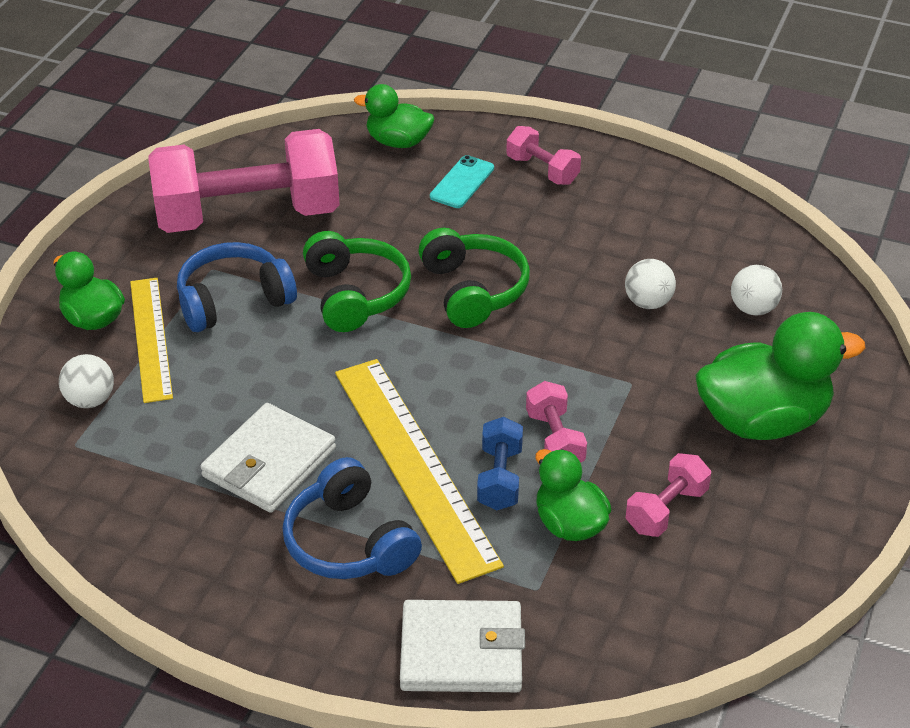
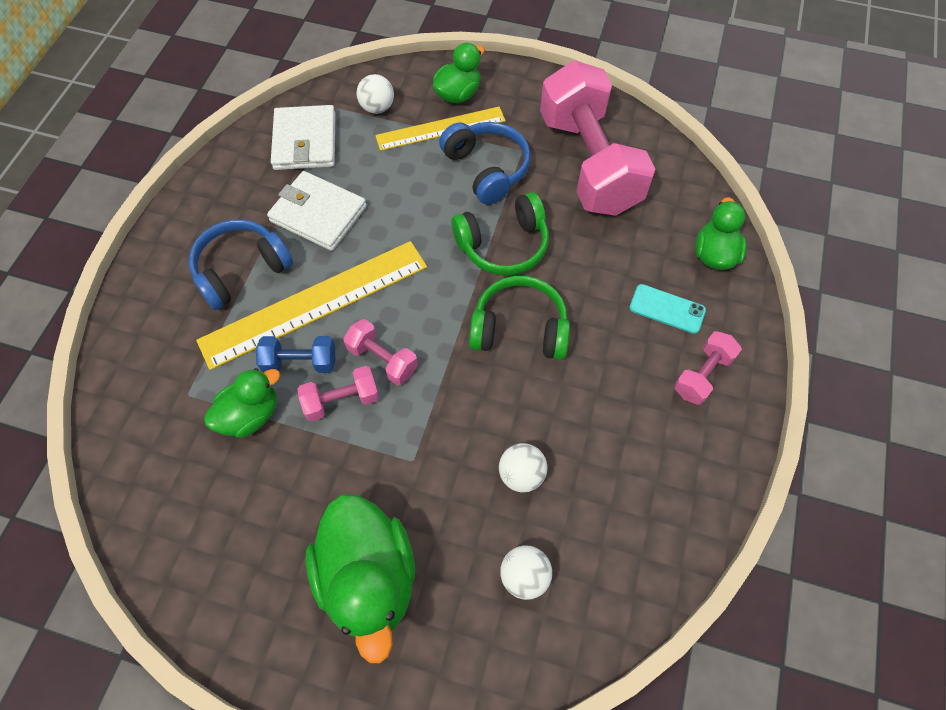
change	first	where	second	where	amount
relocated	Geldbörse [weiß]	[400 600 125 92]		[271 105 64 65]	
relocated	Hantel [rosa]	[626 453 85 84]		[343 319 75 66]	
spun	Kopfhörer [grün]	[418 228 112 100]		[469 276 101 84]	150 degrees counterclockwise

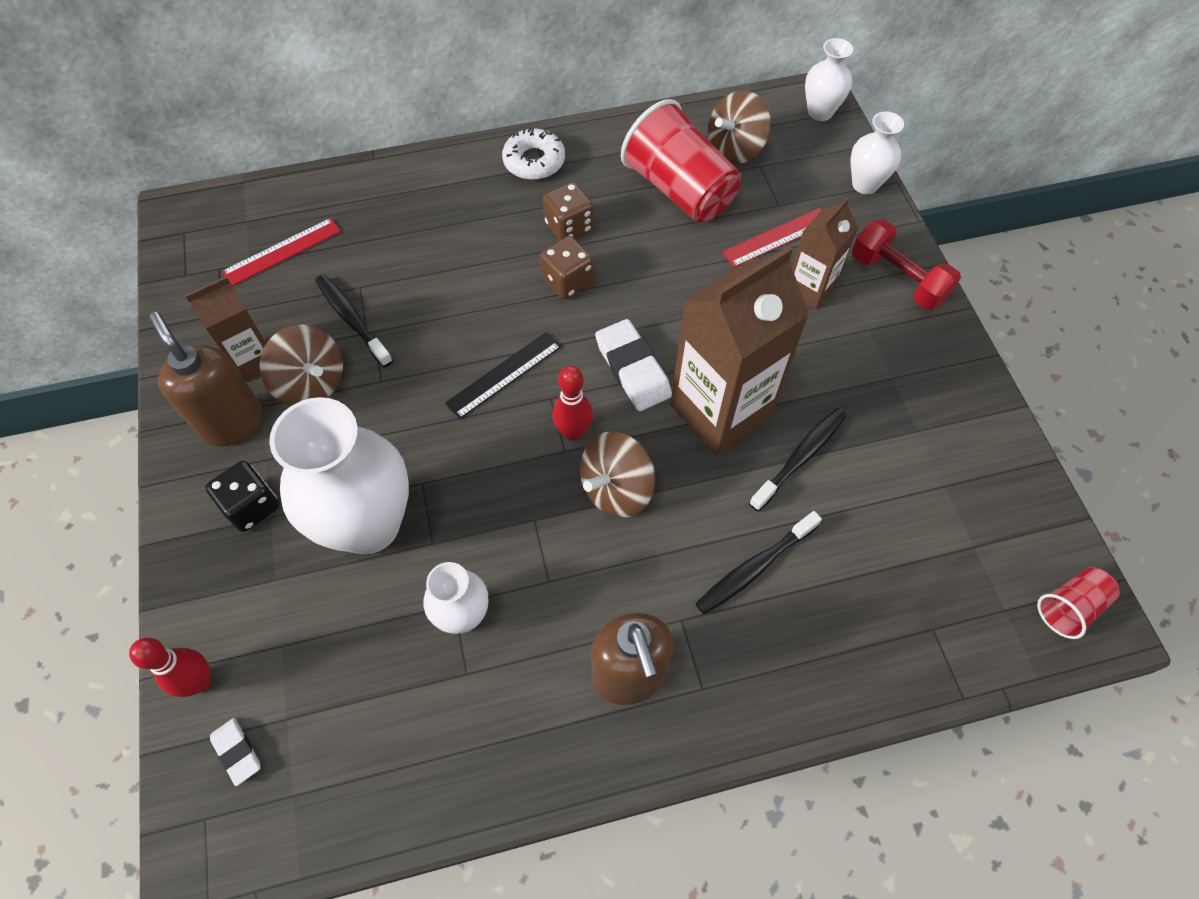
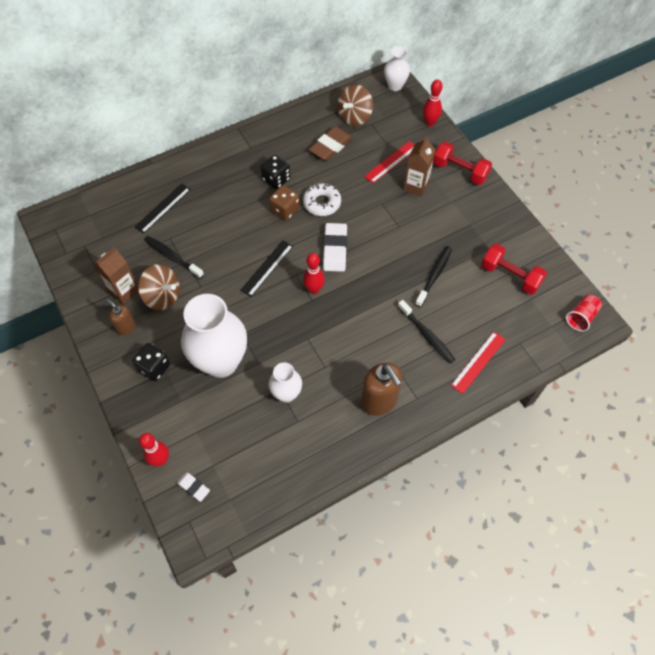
change	first	where	second	where	amount
size	Seifenspender [braun]	[149 312 114 134]		[106 299 29 36]	x0.55
appeared			Lineal [schwarz]	[134 183 57 51]	
colour	Spielwürfel [braun]	[543 182 51 59]	Spielwürfel [schwarz]	[260 155 30 34]	
relocated	Donut [weiß]	[502 128 63 52]		[303 183 38 33]	
exchanged	Becher [rot]	[621 99 120 124]	Radiergummi [braun]	[309 126 44 35]	
spun	Radiergummi [weiß]	[595 319 77 92]		[323 223 24 49]	45 degrees clockwise
spun	Zahnbürste [schwarz]	[696 511 126 104]		[398 300 57 64]	75 degrees counterclockwise
exchanged	Vase [weiß]	[850 111 54 83]	Bowlingkegel [rot]	[423 80 19 46]	
relocated	Lineal [rot]	[222 218 119 68]		[451 332 55 62]	
appeared			Hantel [rot]	[481 244 66 51]	
missing	Kreisel [braun]	[580 431 75 87]			
missing	Getränkekarton [braun]	[670 246 139 209]			

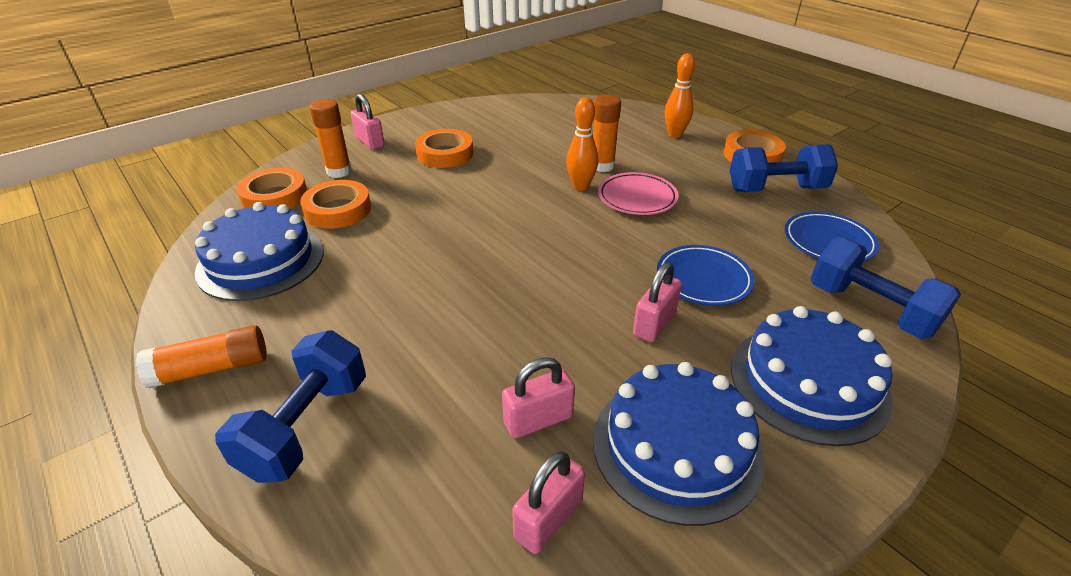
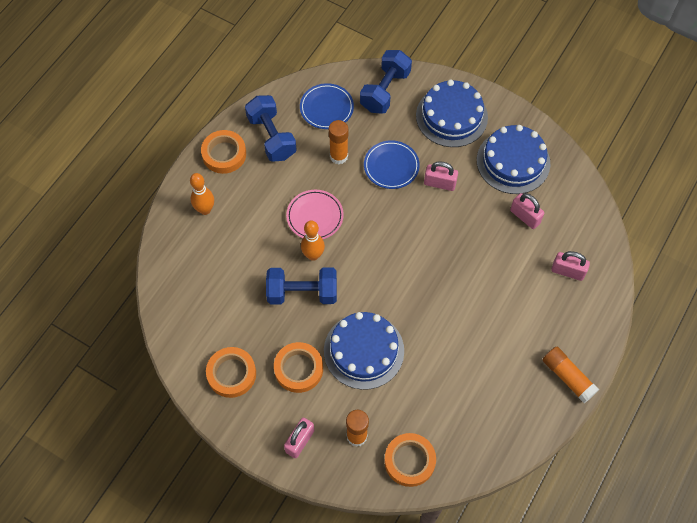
change	first	where	second	where	amount
relocated	Klebeband [orange]	[300 180 71 49]		[206 347 50 51]	
relocated	Hantel [blau]	[215 330 151 153]		[266 268 71 36]	
relocated	Kuchen [blau]	[195 202 129 99]		[324 312 80 78]	
relocated	Klebestift [orange]	[593 94 28 78]		[329 120 19 44]	
relocated	Vorhängeschloss [rosa]	[512 451 73 103]		[551 251 39 30]	

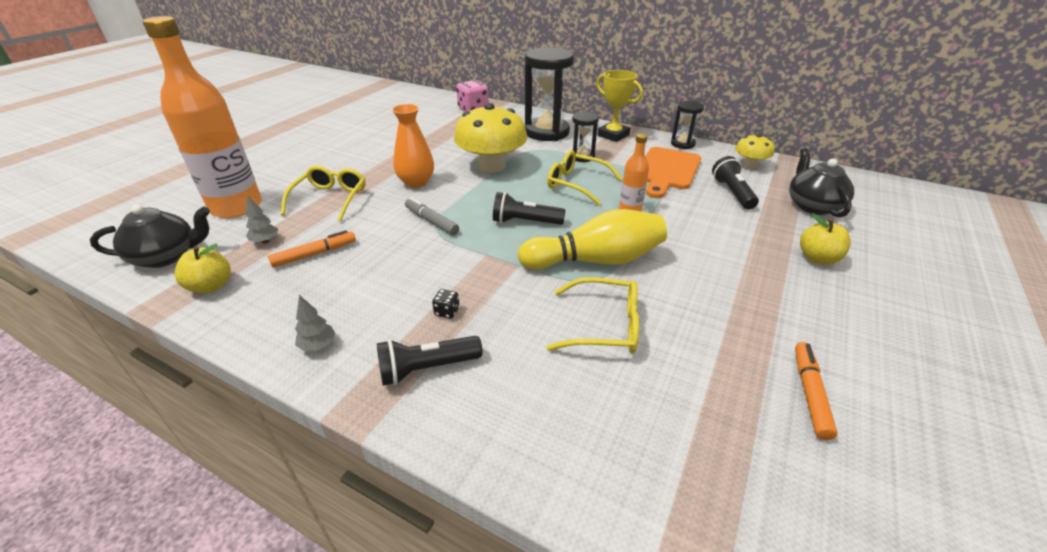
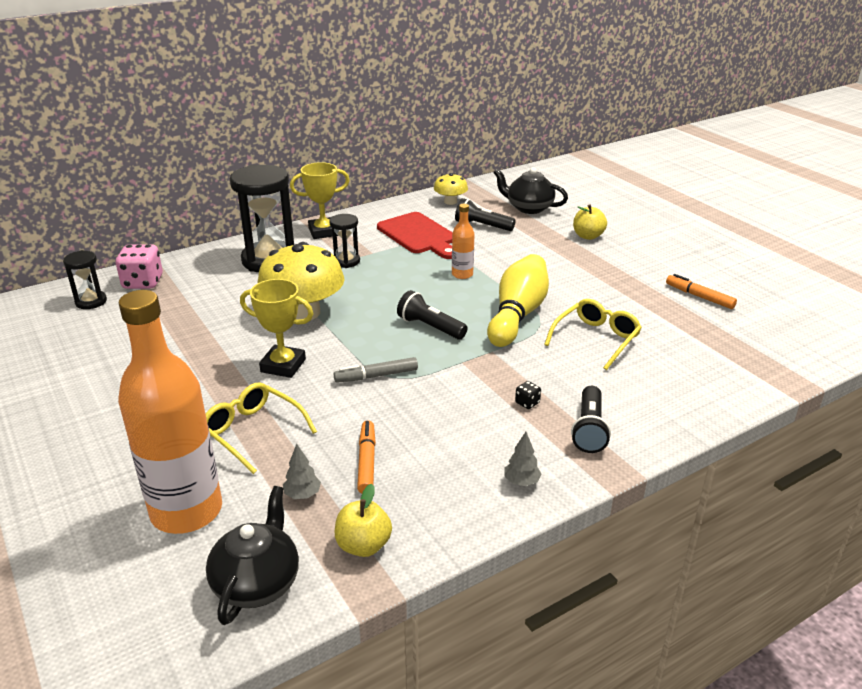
change	first	where	second	where	amount
relocated	Sanduhr [schwarz]	[671 101 33 48]		[63 250 44 59]	
exchanged	Vase [orange]	[392 104 42 84]	Pokal [gelb]	[240 279 74 99]	
colour	Schneidebrett [orange]	[645 147 56 51]	Schneidebrett [rot]	[377 212 76 47]	
spun	Taschenlampe [schwarz]	[493 192 72 33]		[397 290 71 49]	90 degrees clockwise
missing	Brille [gelb]	[547 150 75 55]			

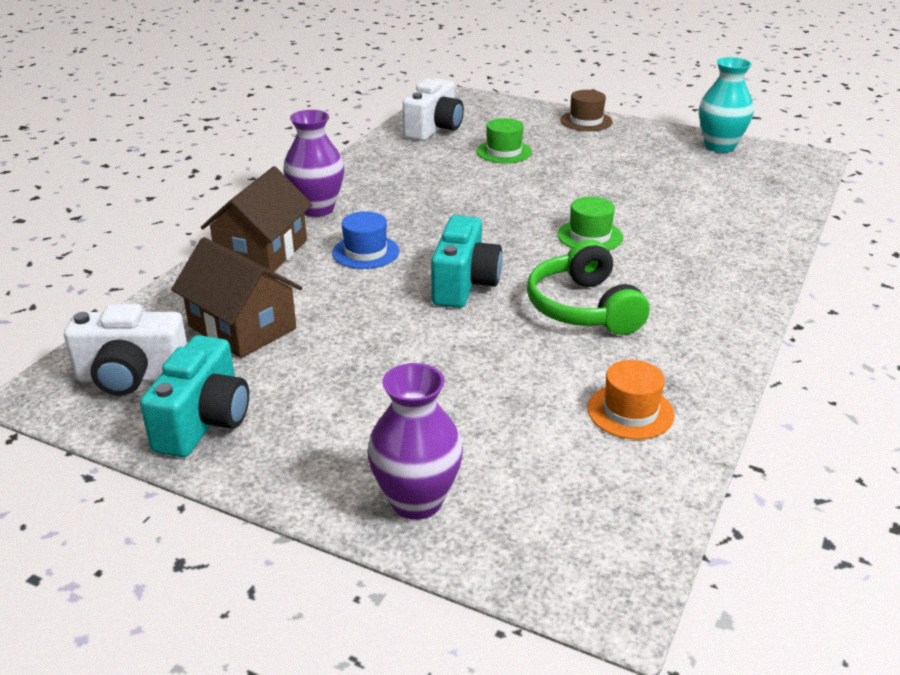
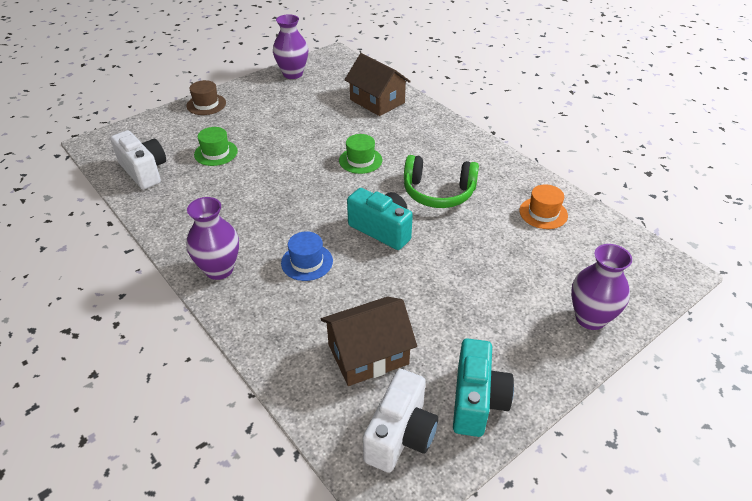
change	first	where	second	where	amount
colour	Vase [türkis]	[699 57 55 96]	Vase [lila]	[273 14 35 65]	
relocated	Haus [braun]	[201 166 112 106]		[344 53 67 63]	
spun	Kamera [türkis]	[140 335 109 122]		[453 338 61 99]	60 degrees clockwise

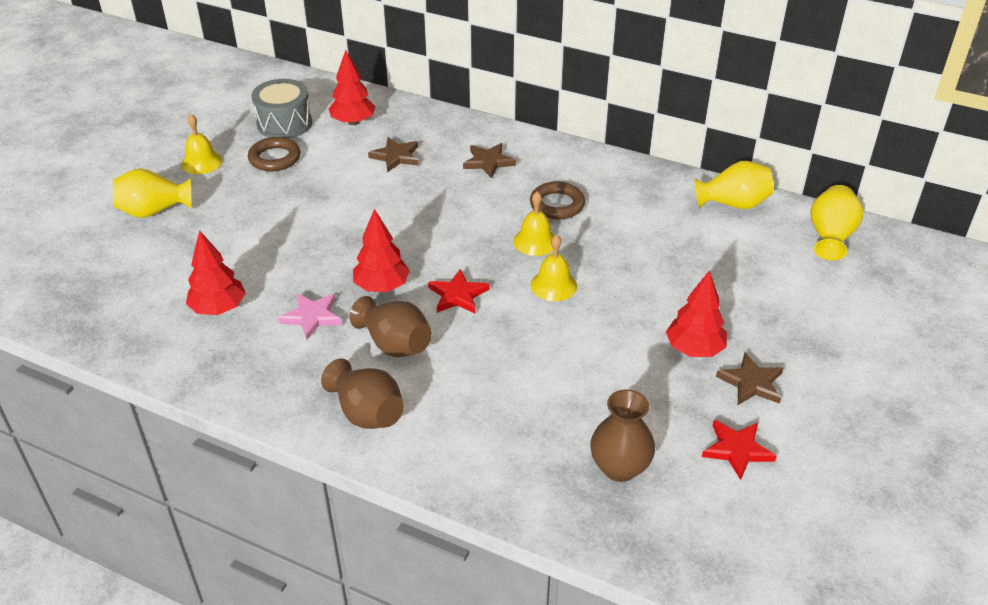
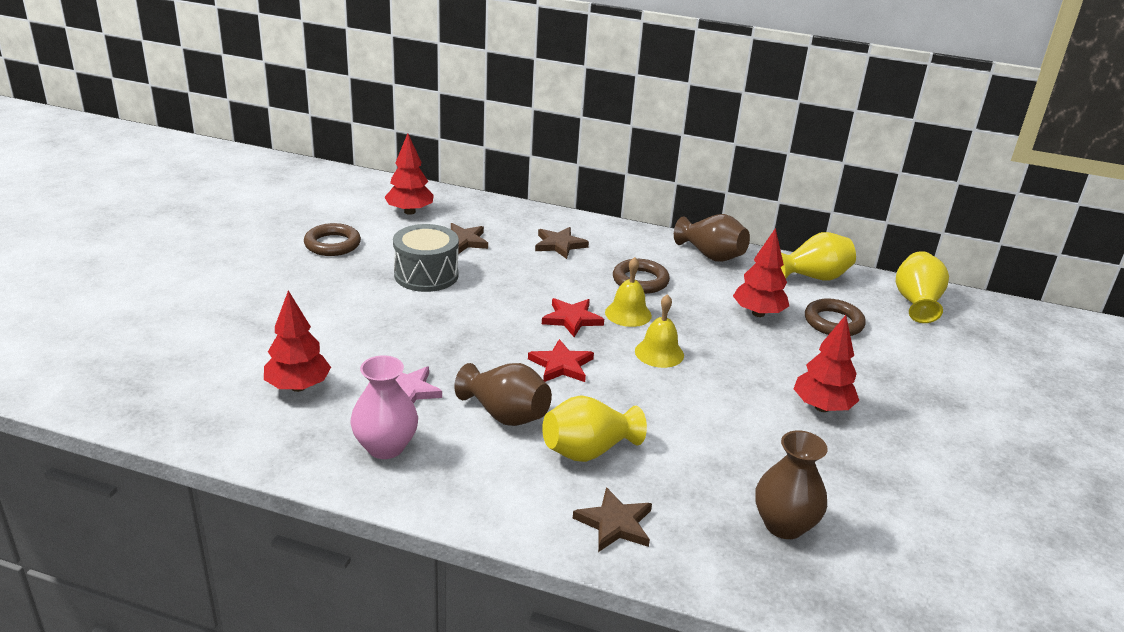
change	first	where	second	where	amount
appeared			Vase [rosa]	[350 355 68 104]	
relocated	Trommel [grau]	[251 79 61 60]		[393 224 66 68]	
relocated	Stern [rot]	[702 420 75 60]		[542 298 62 39]	
relocated	Vase [gelb]	[113 168 78 50]		[542 395 105 67]	
relocated	Stern [braun]	[716 352 67 53]		[573 487 79 65]	
relocated	Vase [braun]	[321 358 83 71]		[674 214 76 48]	
relocated	Baum [rot]	[353 209 57 83]		[733 228 56 89]	
appeared			Ring [braun]	[805 298 61 38]	
missing	Glocke [gelb]	[181 114 42 60]			

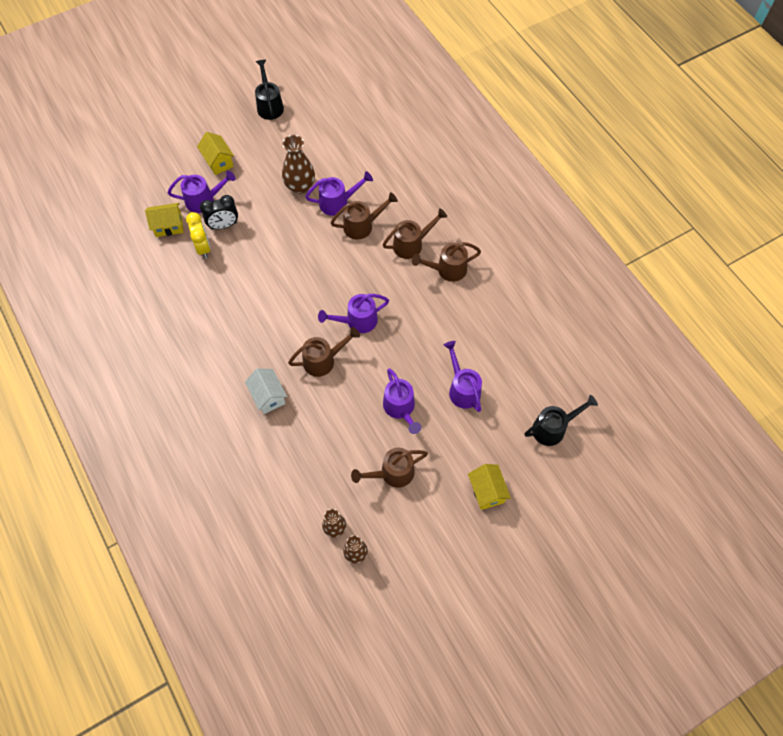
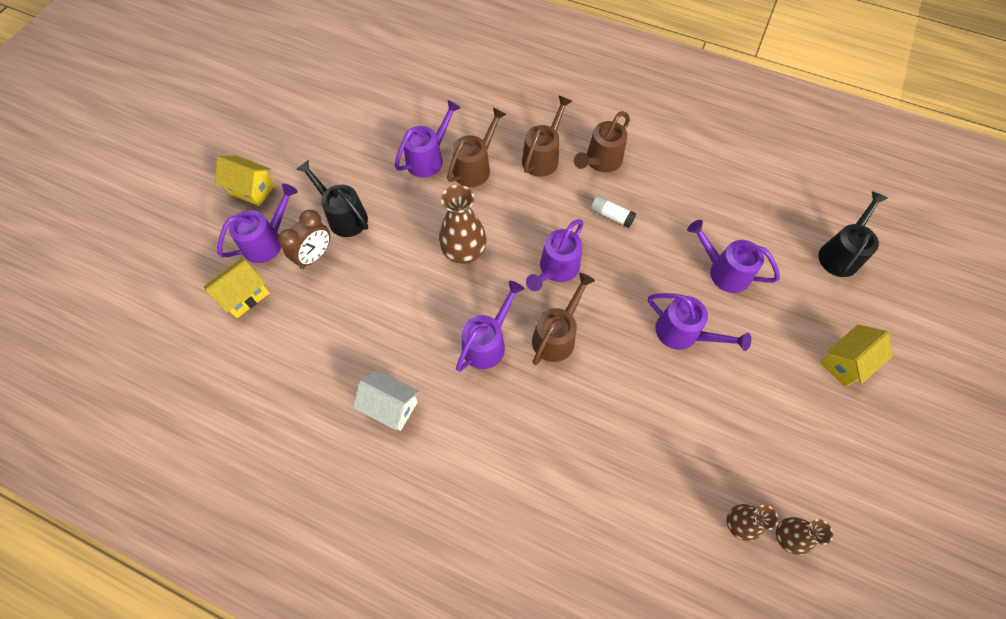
change	first	where	second	where	amount
colour	Wecker [schwarz]	[200 195 38 35]	Wecker [braun]	[278 210 52 59]	
relocated	Gießkanne [schwarz]	[255 60 29 60]		[296 160 72 77]	
relocated	Haus [weiß]	[245 369 42 45]		[353 370 66 61]	
relocated	Vase [braun]	[282 135 33 59]		[439 185 47 79]	
appeared			Gießkanne [lila]	[456 280 68 92]	
appeared			Klebestift [weiß]	[591 195 45 33]	
spun	Haus [gelb]	[468 464 43 46]		[820 325 73 62]	75 degrees counterclockwise
missing	Wecker [gelb]	[186 212 25 46]			
missing	Gießkanne [braun]	[351 448 77 40]			

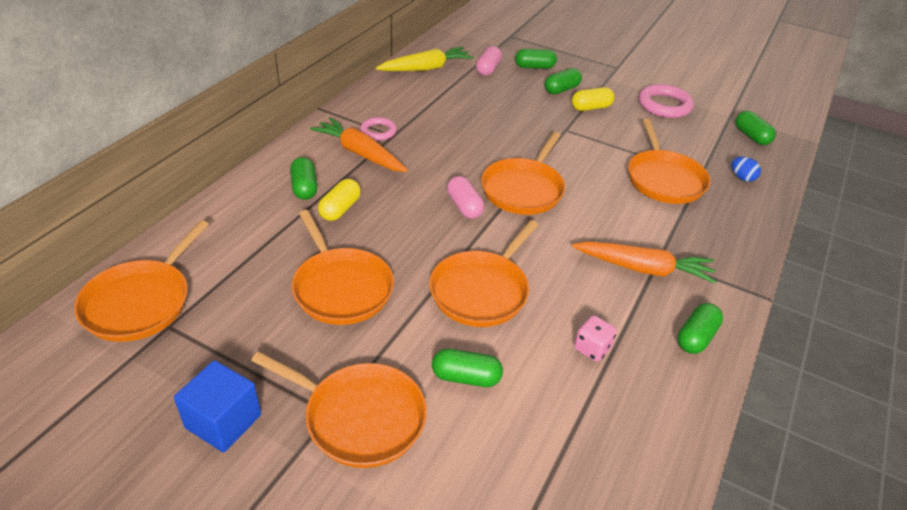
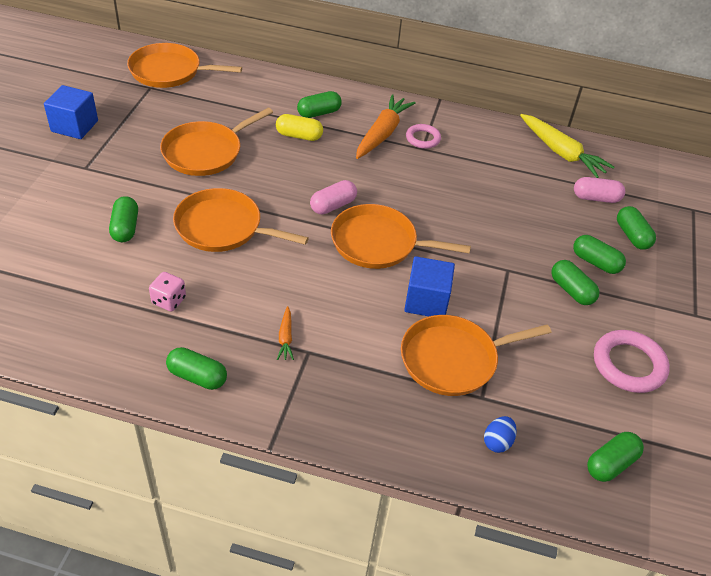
change	first	where	second	where	amount
size	Karotte [orange]	[572 241 144 42]		[277 306 17 54]	x0.47
appeared			Kubus [blau]	[404 256 51 60]	
colour	Kapsel [gelb]	[572 87 42 24]	Kapsel [grün]	[551 260 48 45]	
missing	Pfanne [orange]	[251 352 176 116]			

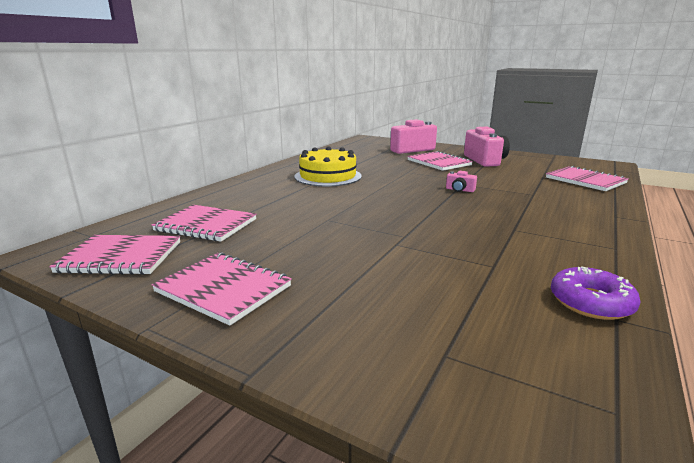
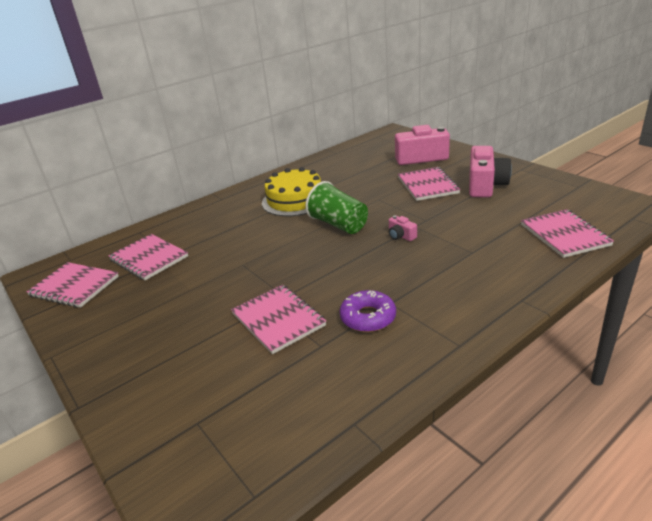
change	first	where	second	where	amount
relocated	Notizbuch [rosa]	[152 252 140 74]		[231 285 95 69]	
appeared			Becher [grün]	[305 181 63 53]	
relocated	Donut [lila]	[551 266 90 54]		[340 290 56 42]	

